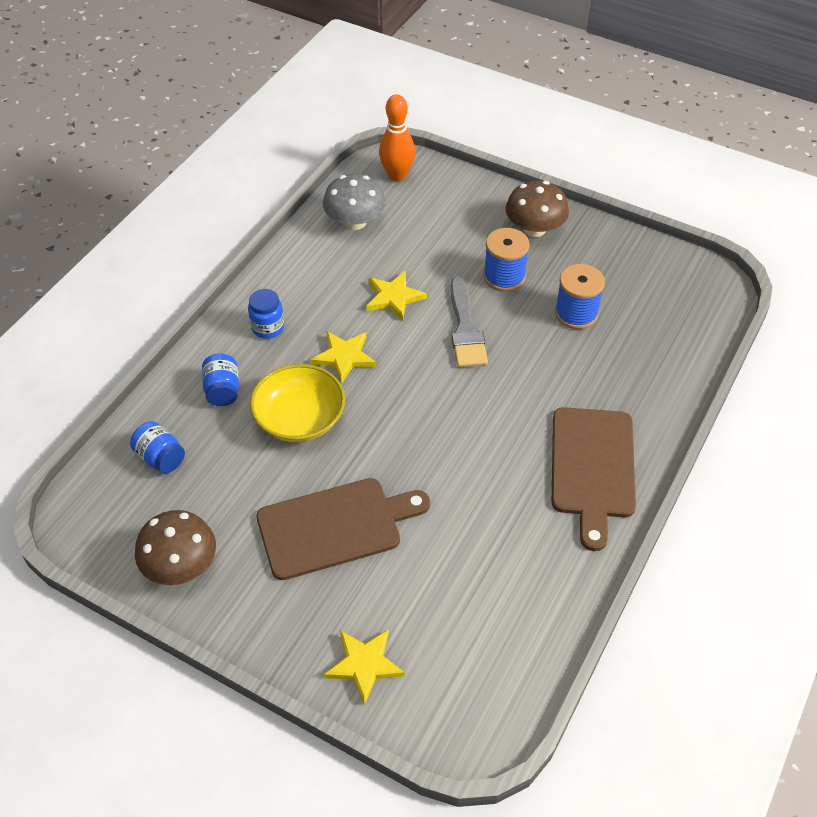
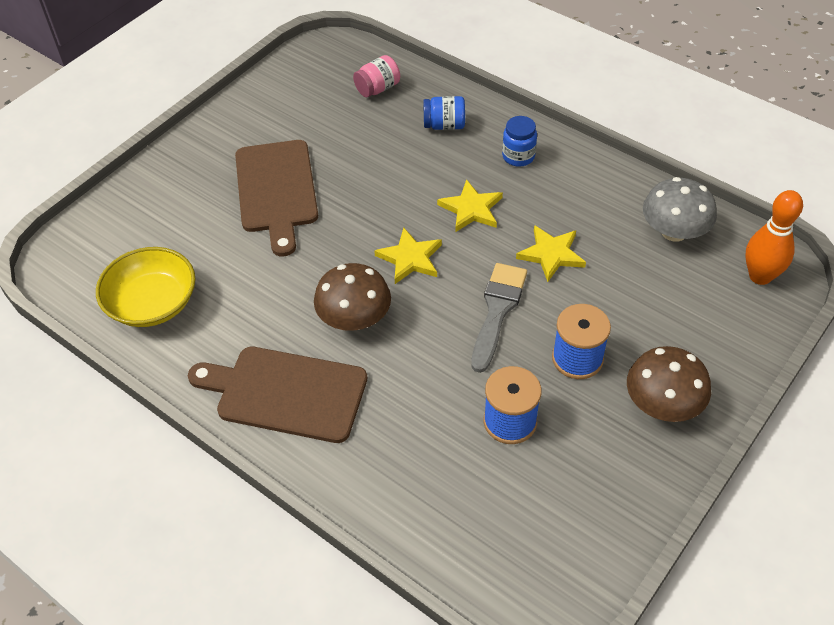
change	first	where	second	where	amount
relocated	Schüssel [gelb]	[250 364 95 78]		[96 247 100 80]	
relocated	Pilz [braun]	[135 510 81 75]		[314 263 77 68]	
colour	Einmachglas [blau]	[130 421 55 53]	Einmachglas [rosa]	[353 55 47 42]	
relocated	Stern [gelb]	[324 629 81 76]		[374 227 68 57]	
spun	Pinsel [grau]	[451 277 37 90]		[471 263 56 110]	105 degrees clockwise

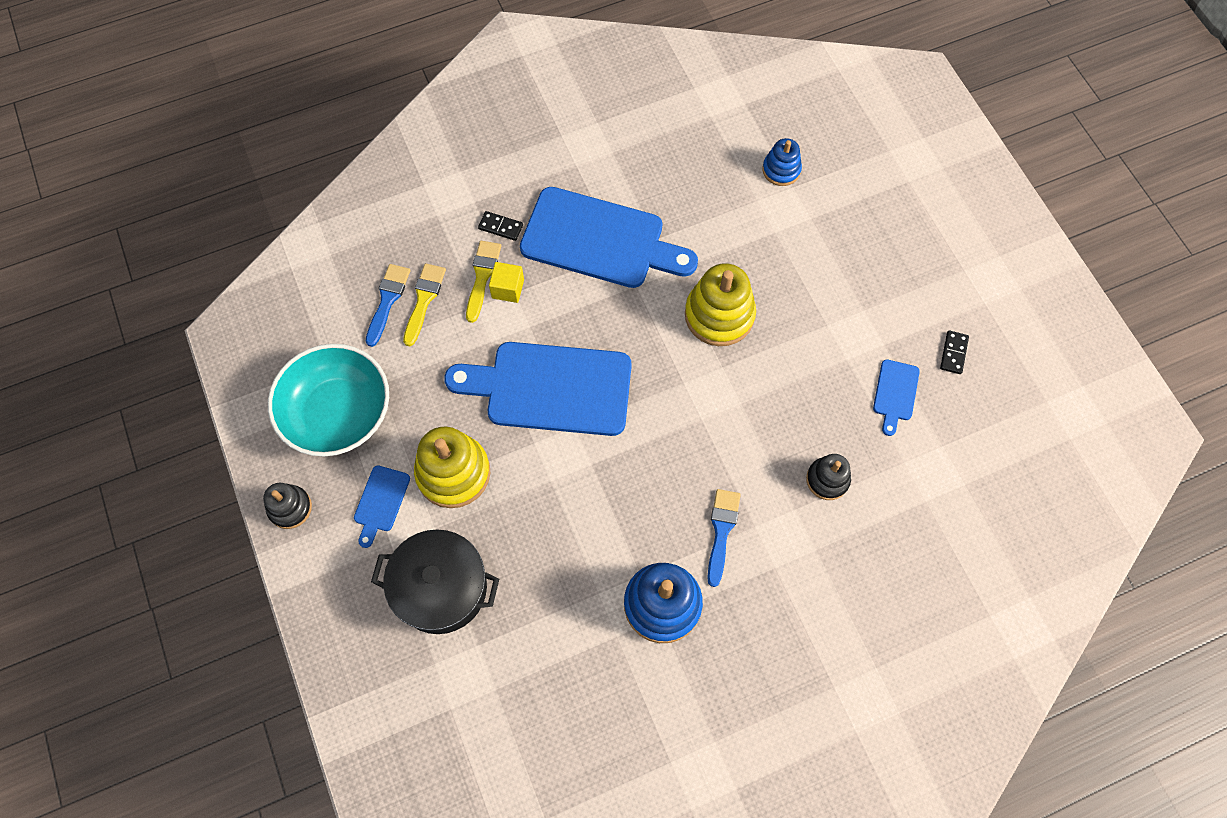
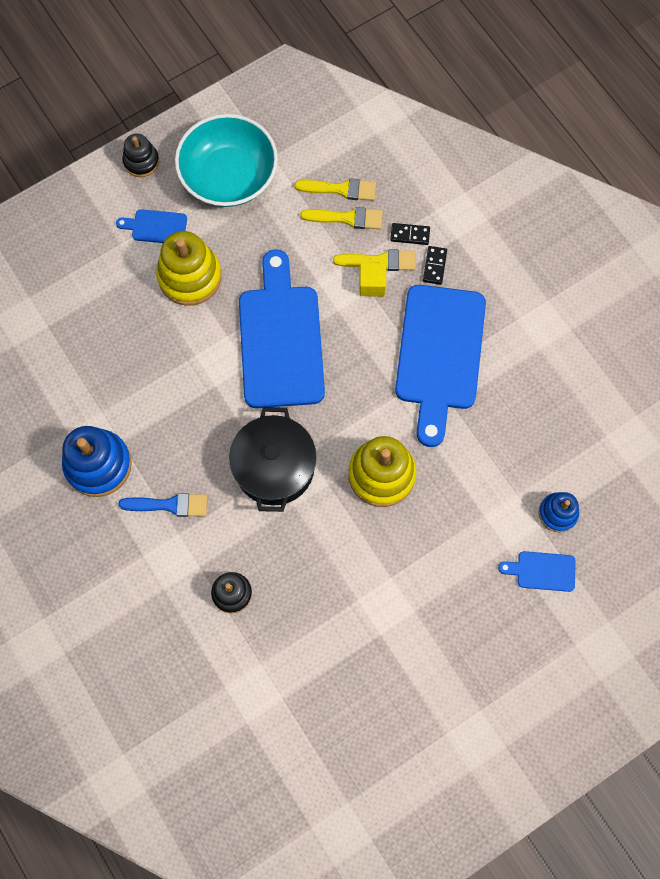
change	first	where	second	where	amount
relocated	Kochtopf [schwarz]	[371 530 128 104]		[229 407 88 105]	
colour	Pinsel [blau]	[366 264 44 83]	Pinsel [gelb]	[295 178 81 23]	
relocated	Dominostein [schwarz]	[940 330 29 44]		[390 223 40 22]	
relocated	Schneidebrett [blau]	[873 360 47 76]		[498 551 78 41]	

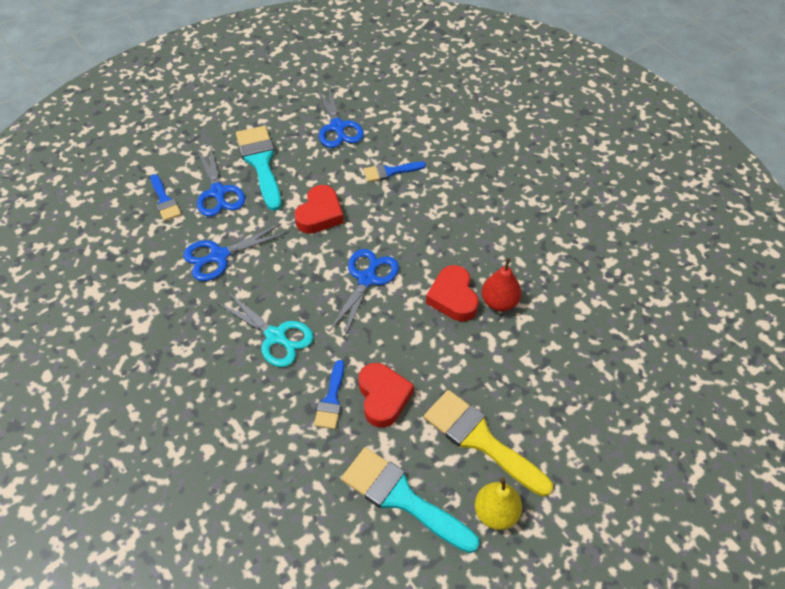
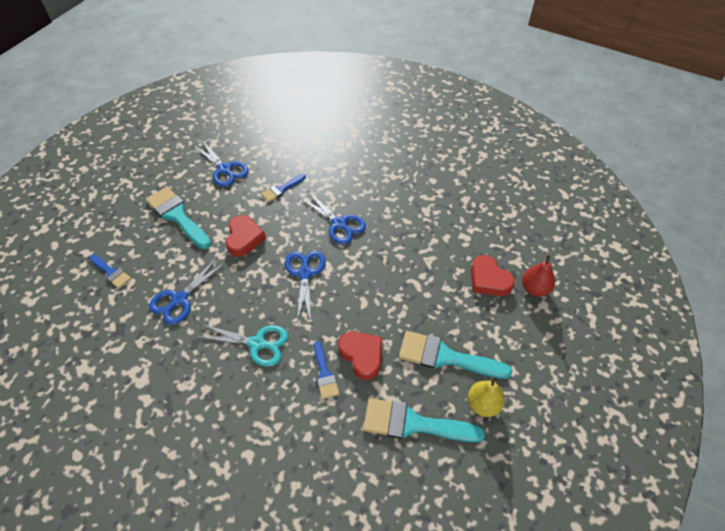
change	first	where	second	where	amount
relocated	Schere [blau]	[197 144 48 73]		[299 191 67 53]	
colour	Pinsel [gelb]	[424 390 129 107]	Pinsel [türkis]	[399 331 113 48]	
relocated	Herz [rot]	[426 265 53 57]		[471 255 44 41]	
relocated	Birne [rot]	[482 258 40 53]		[522 255 33 41]	

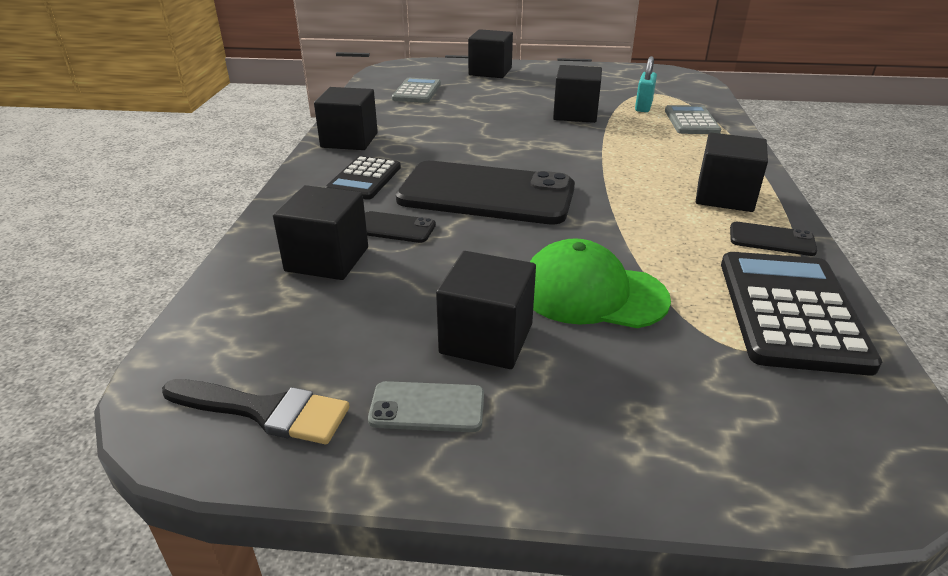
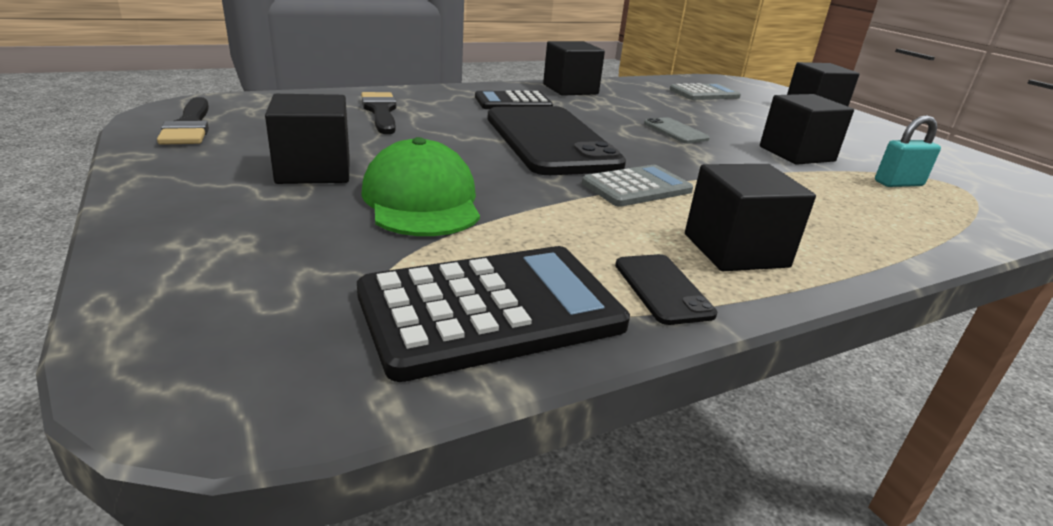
change	first	where	second	where	amount
exchanged	Kubus [schwarz]	[273 185 95 95]	Pinsel [schwarz]	[361 92 35 42]	
relocated	Taschenrechner [grau]	[665 105 56 29]		[582 165 111 42]	
relocated	Handy [grau]	[368 381 116 51]		[644 117 66 26]	
missing	Handy [schwarz]	[365 211 71 32]			

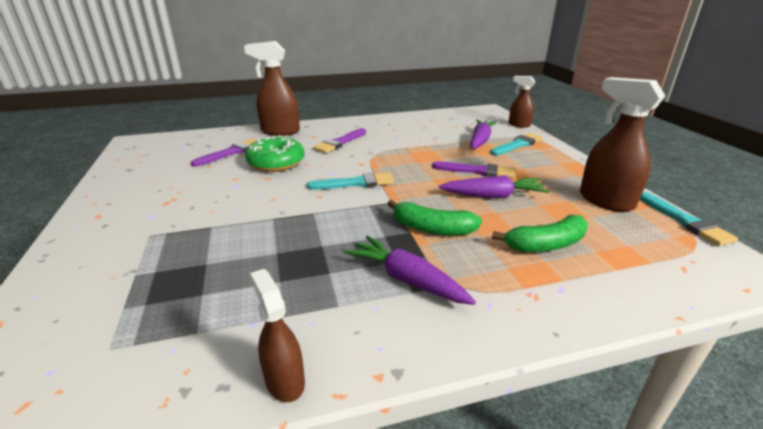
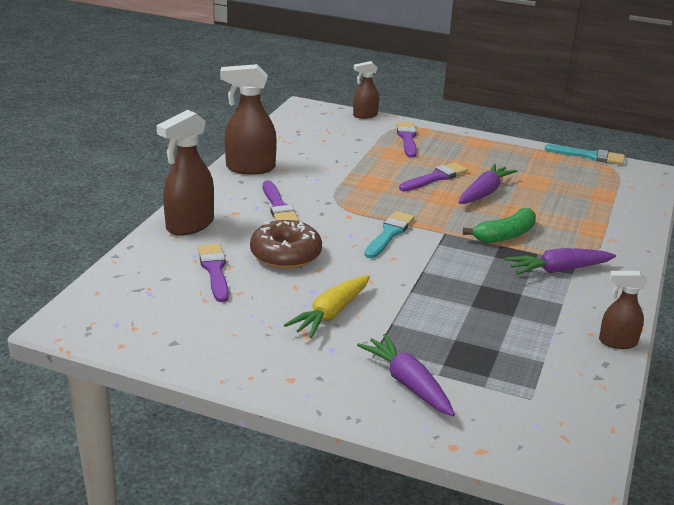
change	first	where	second	where	amount
relocated	Sprühflasche [braun]	[580 77 85 135]		[220 64 57 111]	
colour	Donut [grün]	[245 135 60 37]	Donut [braun]	[250 220 72 49]	
appeared			Karotte [gelb]	[284 275 86 63]	
relocated	Karotte [lila]	[470 120 27 29]		[357 334 98 82]	
colour	Pinsel [türkis]	[490 133 53 22]	Pinsel [lila]	[396 122 21 36]	
missing	Banane [grün]	[492 215 96 37]			

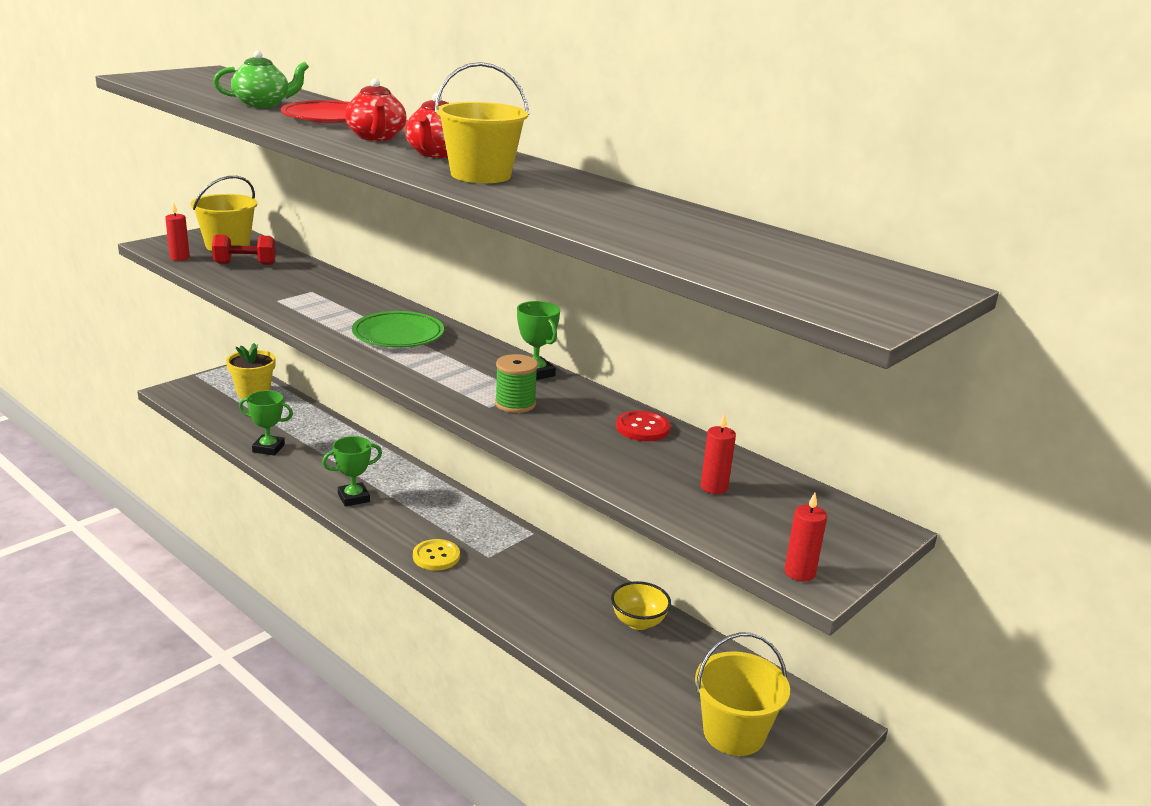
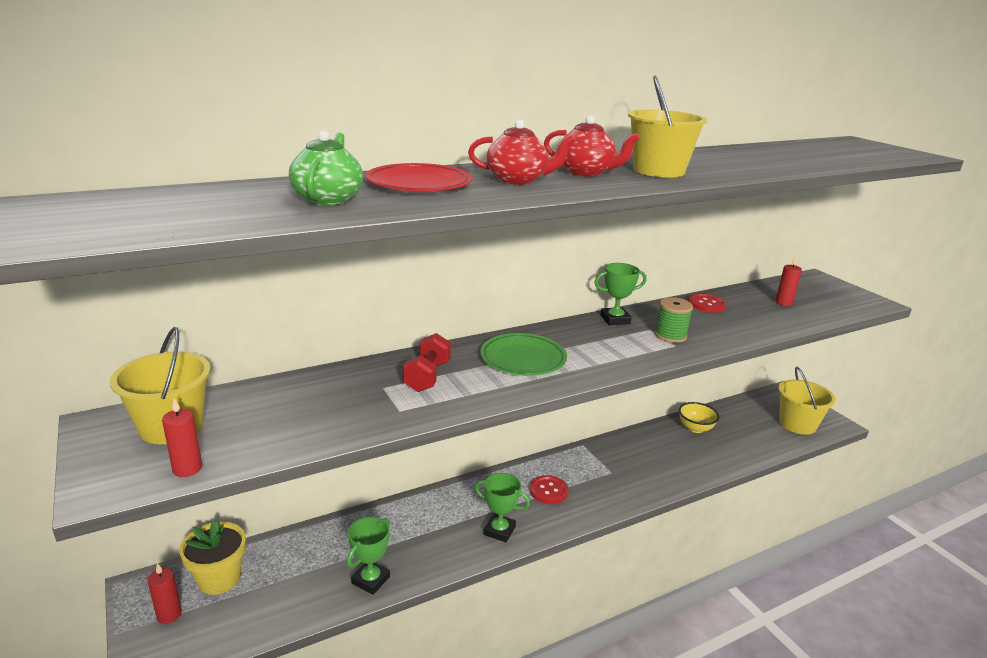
change	first	where	second	where	amount
relocated	Kerze [rot]	[784 493 43 88]		[148 563 34 61]	
relocated	Hantel [rot]	[212 235 64 30]		[403 333 48 59]	
spun	Pokal [grün]	[322 436 60 71]		[475 473 55 69]	60 degrees counterclockwise
appeared			Knopf [rot]	[530 475 38 29]	
missing	Knopf [gelb]	[413 539 47 31]			

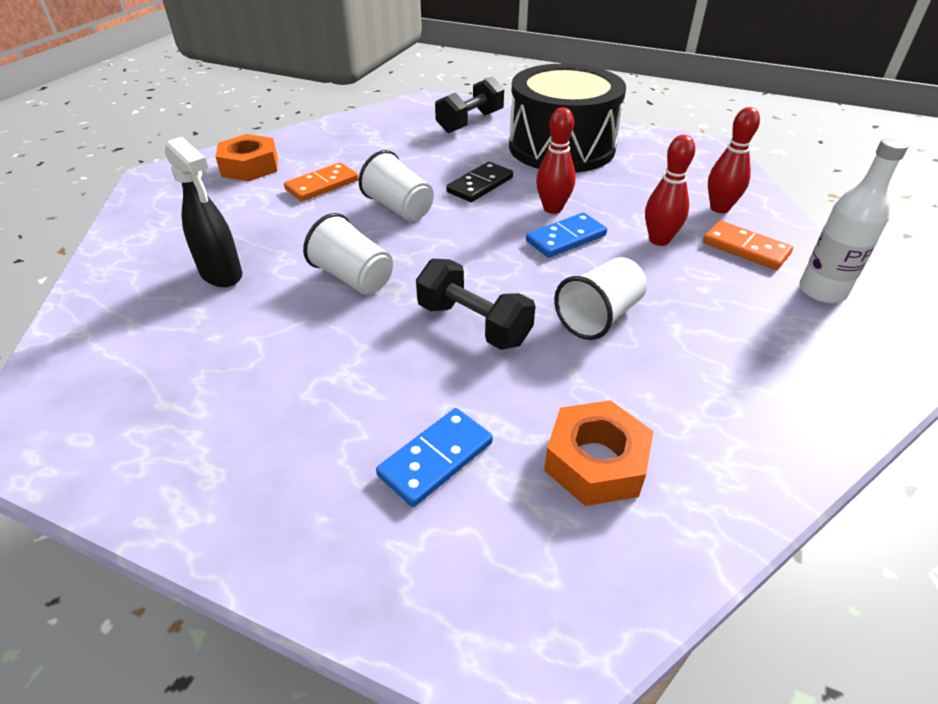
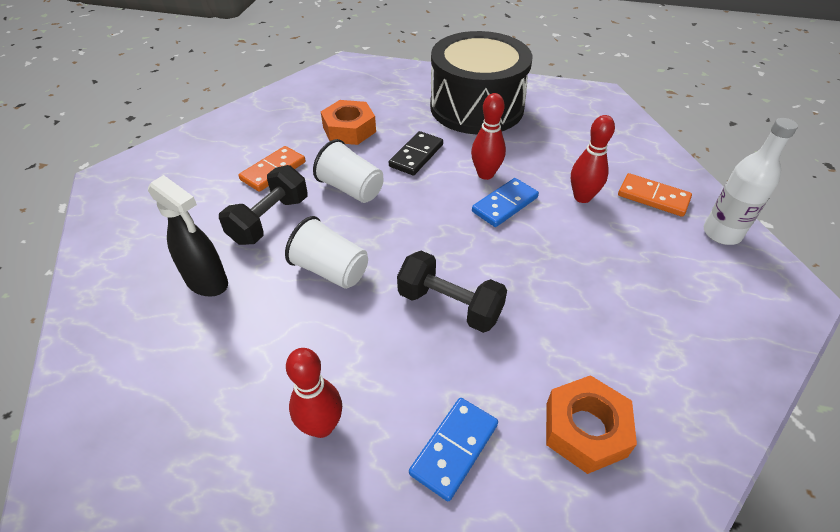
change	first	where	second	where	amount
relocated	Hantel [schwarz]	[435 77 69 56]		[219 165 89 80]	
relocated	Bowlingkegel [rot]	[708 107 52 106]		[286 348 56 90]	
relocated	Sechskantmutter [orange]	[215 134 63 47]		[321 100 55 45]	
missing	Becher [weiß]	[554 257 93 83]			

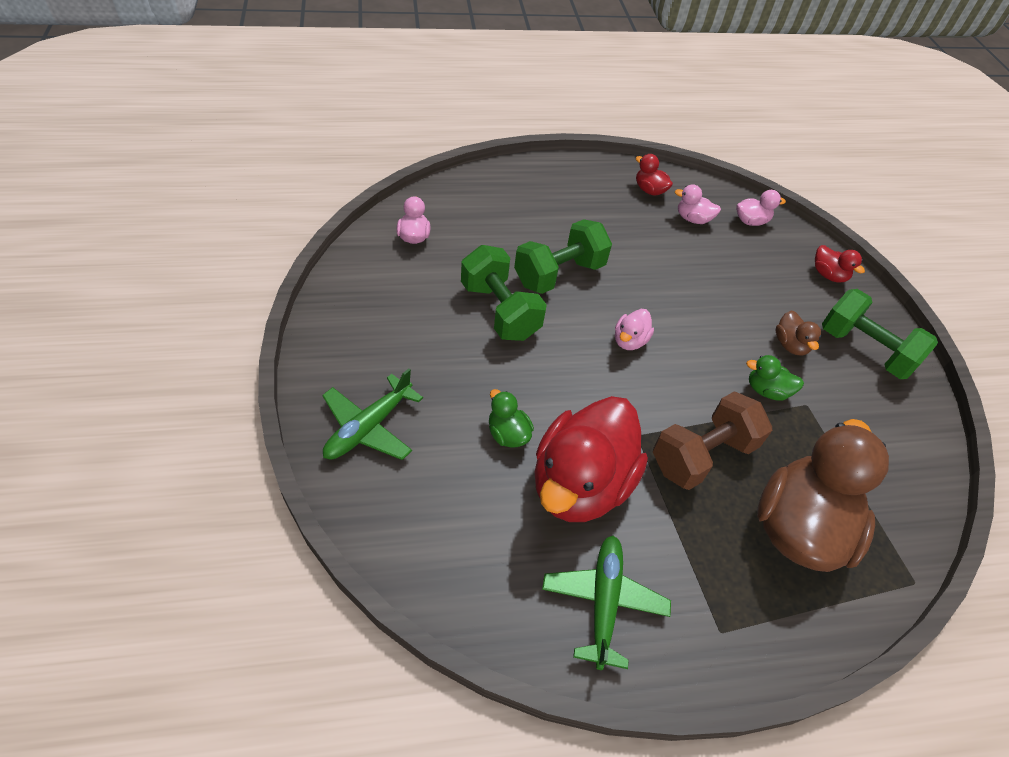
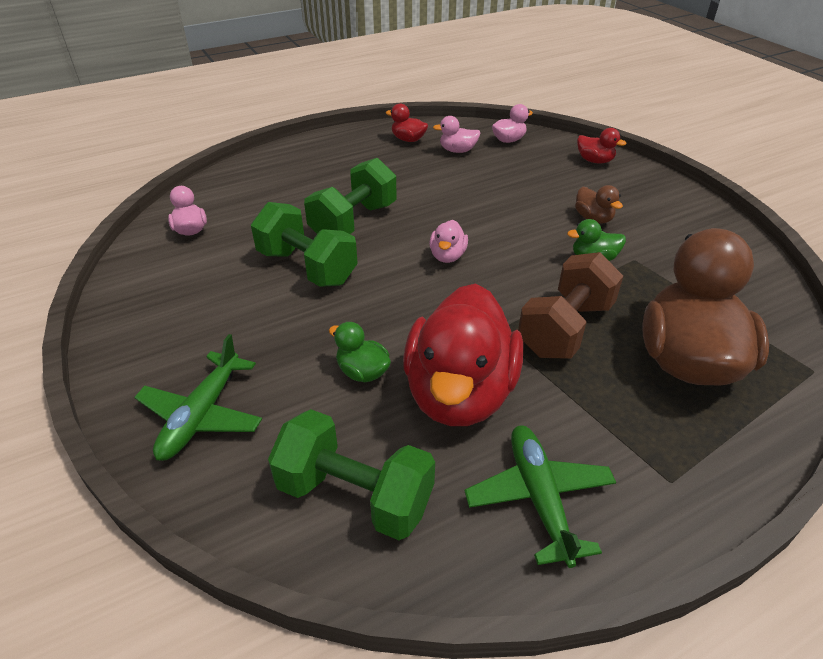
change	first	where	second	where	amount
relocated	Hantel [grün]	[822 289 116 90]		[268 409 167 131]	

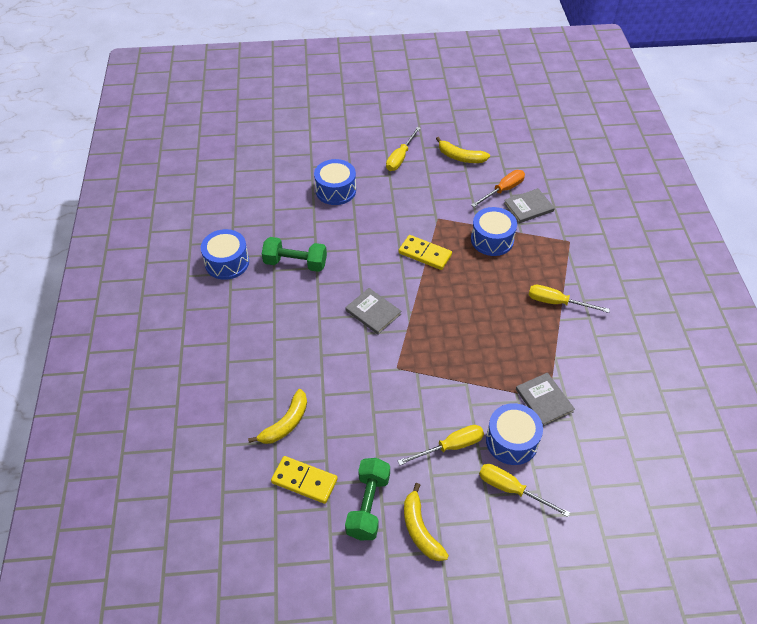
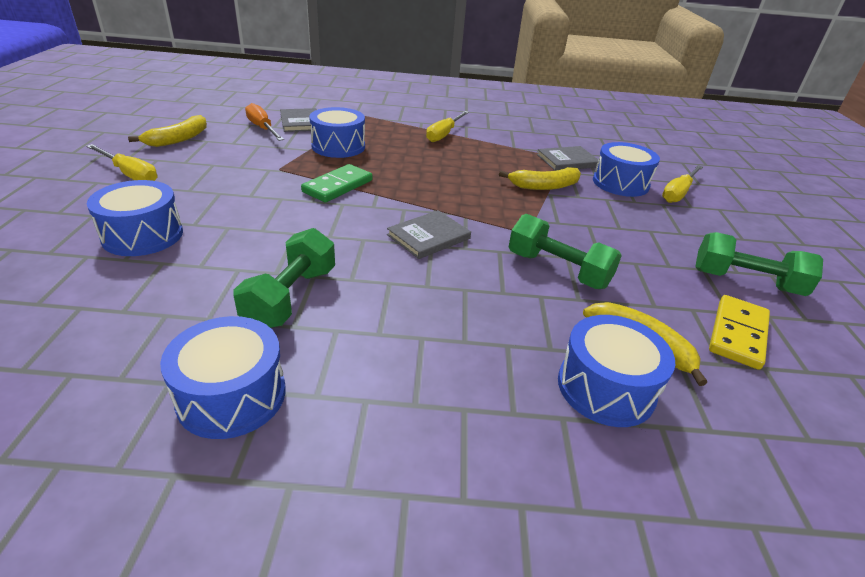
change	first	where	second	where	amount
colour	Dominostein [gelb]	[398 235 54 35]	Dominostein [grün]	[301 164 72 38]	
relocated	Banane [gelb]	[404 483 45 78]		[499 167 82 23]	
appeared			Hantel [grün]	[509 214 113 75]	
appeared			Trommel [blau]	[558 315 117 112]	
missing	Schraubenzieher [gelb]	[398 425 86 40]			

